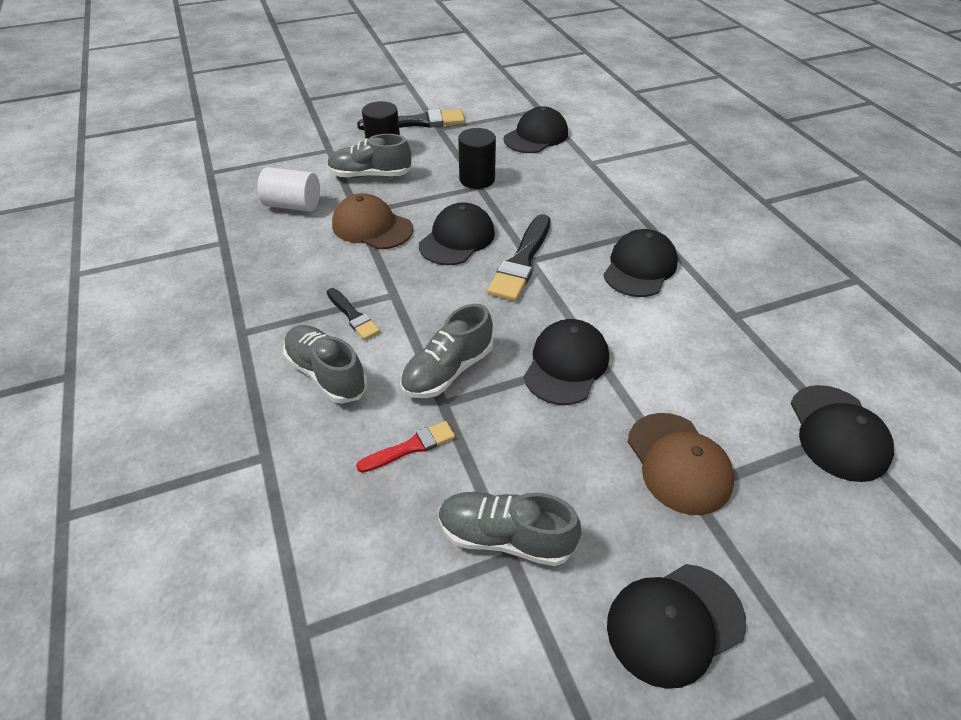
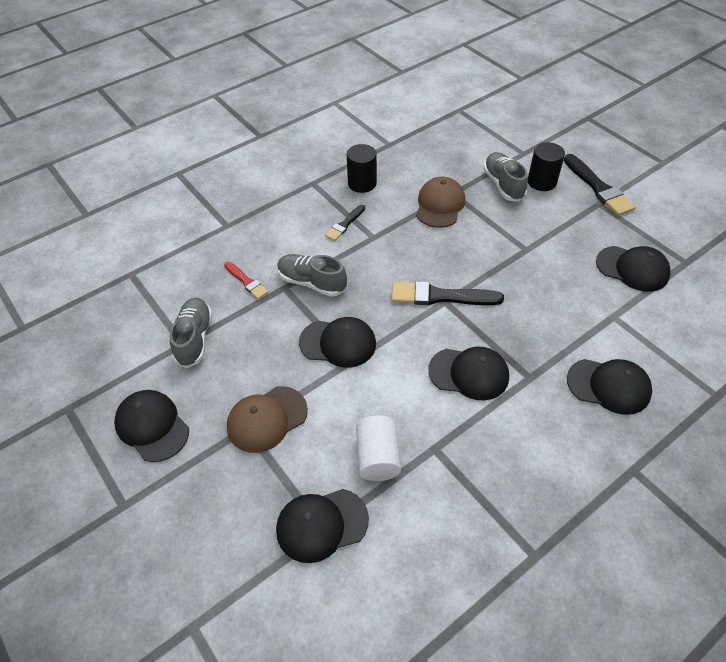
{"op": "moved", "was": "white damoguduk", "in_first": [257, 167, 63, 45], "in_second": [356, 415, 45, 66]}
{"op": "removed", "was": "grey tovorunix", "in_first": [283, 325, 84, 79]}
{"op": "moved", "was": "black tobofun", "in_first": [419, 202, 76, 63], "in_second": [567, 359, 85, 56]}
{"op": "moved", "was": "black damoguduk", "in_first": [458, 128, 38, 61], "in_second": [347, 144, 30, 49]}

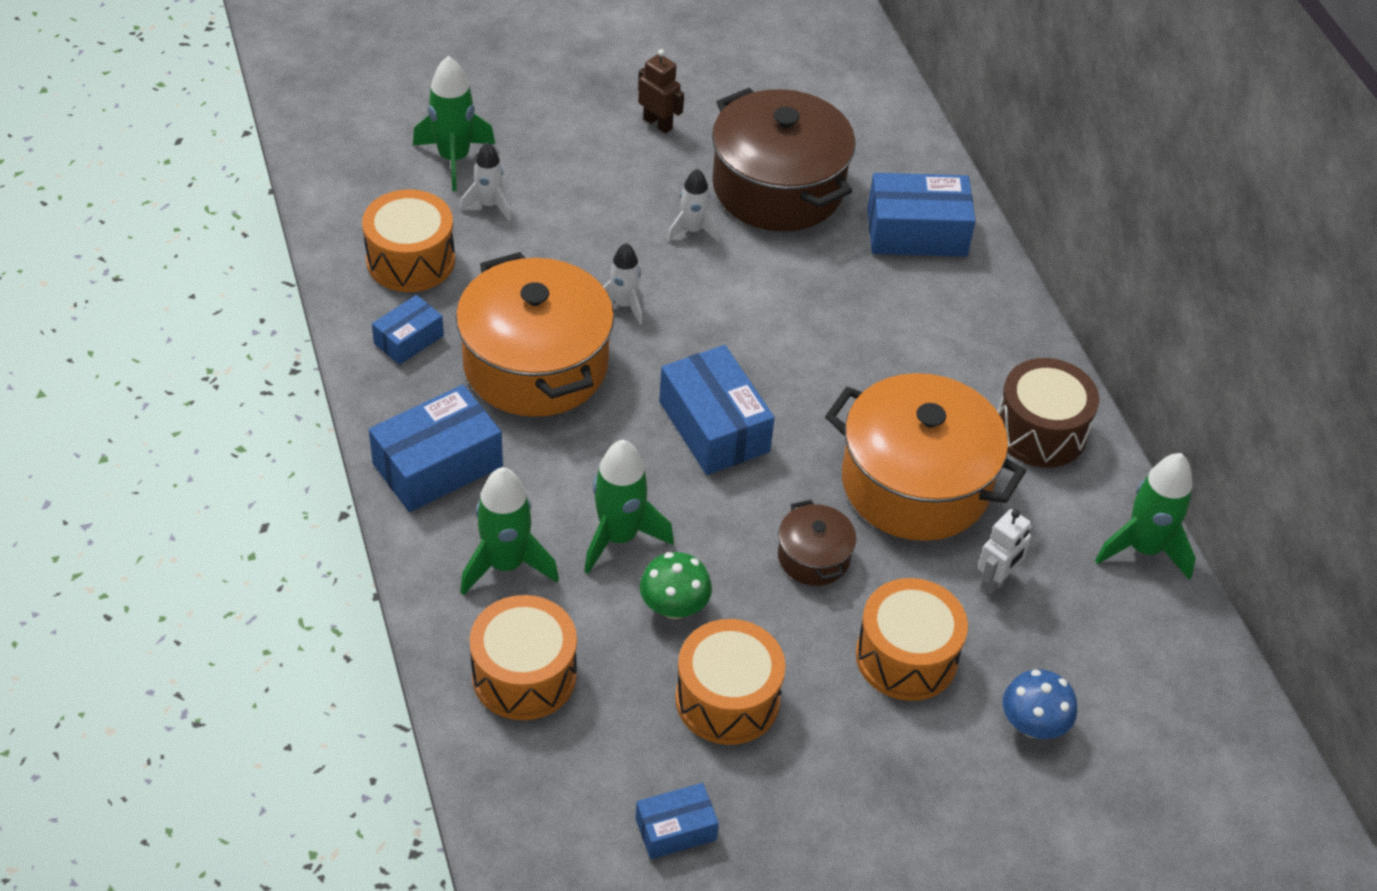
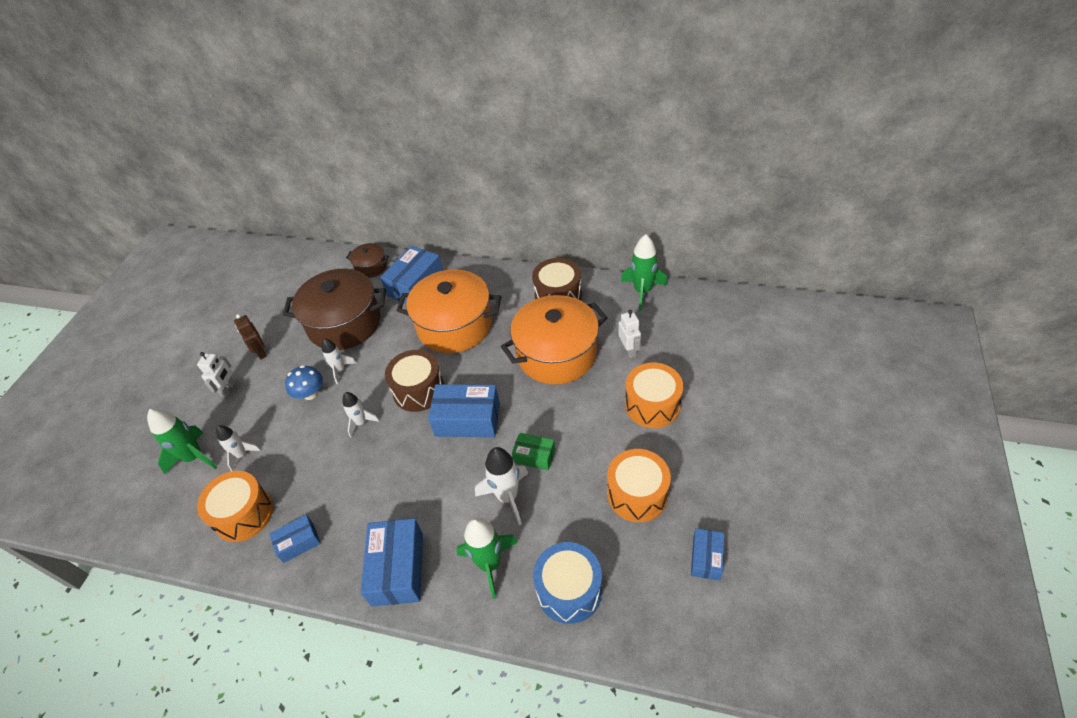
{"op": "turned", "was": "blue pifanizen", "in_first": [372, 295, 72, 70], "in_second": [269, 515, 52, 48], "clockwise": 75}
{"op": "moved", "was": "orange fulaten", "in_first": [456, 252, 158, 165], "in_second": [396, 269, 105, 84]}
{"op": "recoloured", "was": "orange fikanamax", "now": "blue fikanamax", "in_first": [469, 595, 108, 125], "in_second": [533, 542, 69, 82]}
{"op": "recoloured", "was": "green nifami", "now": "white nifami", "in_first": [584, 440, 90, 134], "in_second": [475, 447, 53, 78]}
{"op": "turned", "was": "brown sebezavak", "in_first": [638, 49, 46, 85], "in_second": [234, 314, 33, 45], "clockwise": -105}
{"op": "removed", "was": "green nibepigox", "in_first": [640, 552, 72, 67]}
{"op": "moved", "was": "brown fulaten", "in_first": [778, 500, 78, 86], "in_second": [346, 243, 43, 35]}
{"op": "moved", "was": "blue nibepigox", "in_first": [1002, 669, 75, 70], "in_second": [285, 365, 38, 35]}
{"op": "added", "now": "white sebezavak", "in_second": [197, 352, 38, 45]}
{"op": "added", "now": "brown fikanamax", "in_second": [385, 350, 59, 62]}
{"op": "added", "now": "green pifanizen", "in_second": [512, 433, 43, 37]}

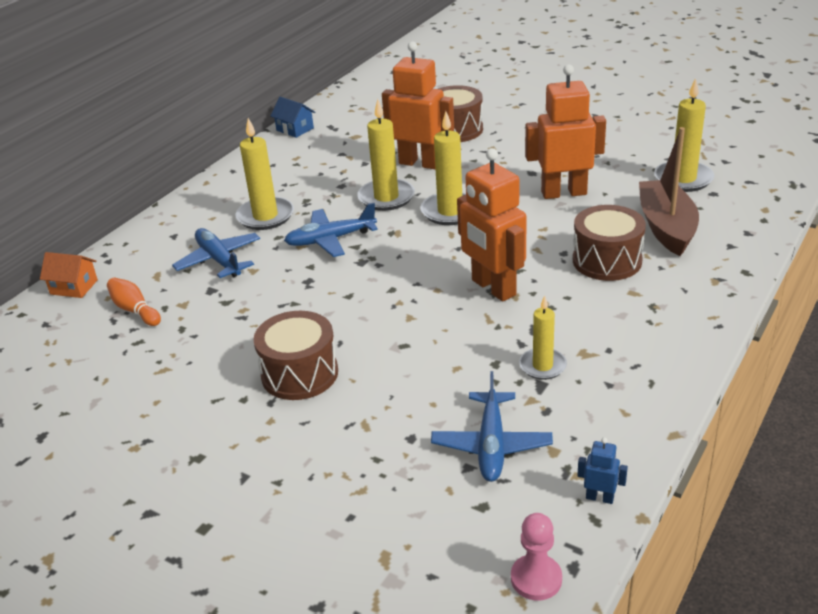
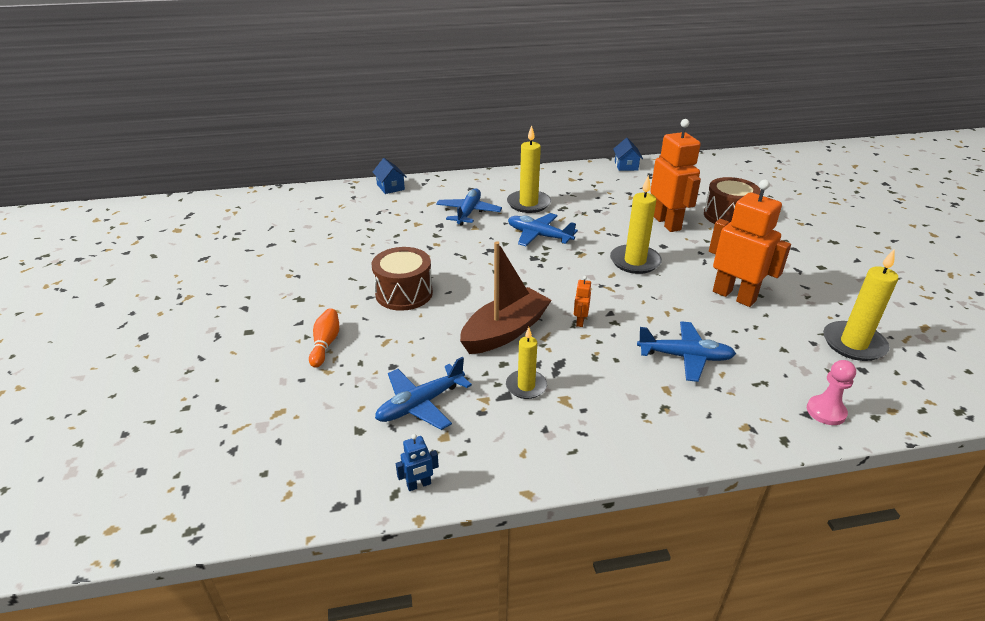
{"op": "recoloured", "was": "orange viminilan", "now": "blue viminilan", "in_first": [40, 252, 58, 46], "in_second": [373, 158, 34, 36]}
{"op": "moved", "was": "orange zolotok", "in_first": [107, 278, 54, 48], "in_second": [309, 309, 31, 59]}
{"op": "removed", "was": "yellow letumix", "in_first": [357, 99, 58, 112]}
{"op": "resized", "was": "orange sebezavak", "in_first": [457, 148, 70, 154], "in_second": [574, 276, 17, 51], "ratio": 0.41}
{"op": "moved", "was": "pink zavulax", "in_first": [511, 513, 51, 87], "in_second": [807, 360, 49, 65]}
{"op": "replaced", "was": "brown fikanamax", "now": "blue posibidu", "in_first": [573, 205, 73, 76], "in_second": [637, 321, 99, 61]}
{"op": "turned", "was": "blue sebezavak", "in_first": [577, 437, 51, 67], "in_second": [396, 434, 43, 57], "clockwise": 90}
{"op": "moved", "was": "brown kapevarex", "in_first": [639, 127, 60, 129], "in_second": [460, 241, 92, 113]}

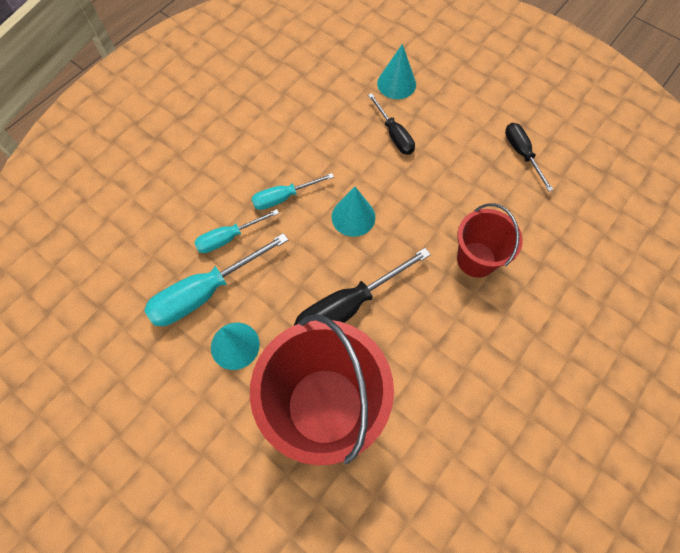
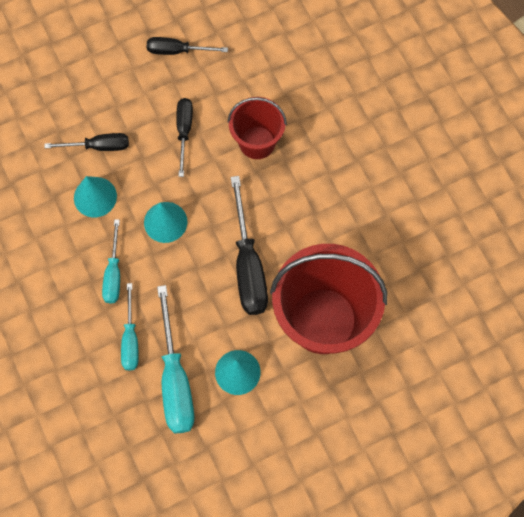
{"op": "moved", "was": "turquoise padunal", "in_first": [377, 44, 39, 55], "in_second": [74, 176, 43, 41]}
{"op": "added", "now": "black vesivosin", "in_second": [176, 98, 17, 79]}

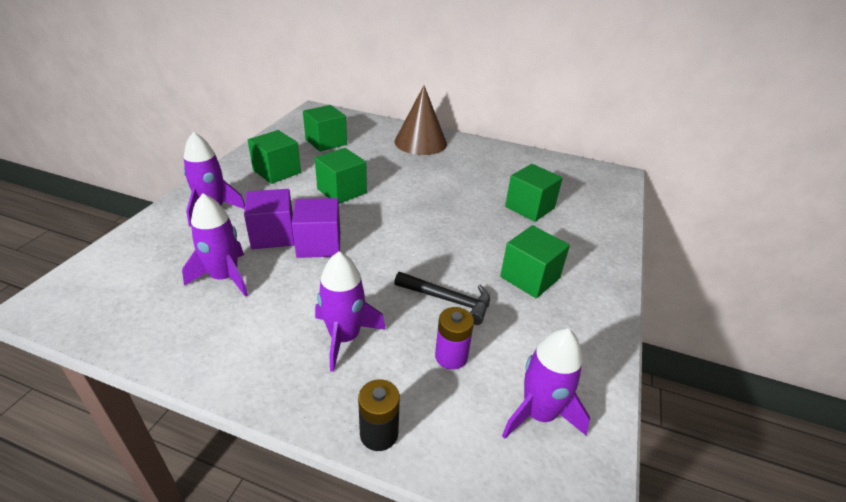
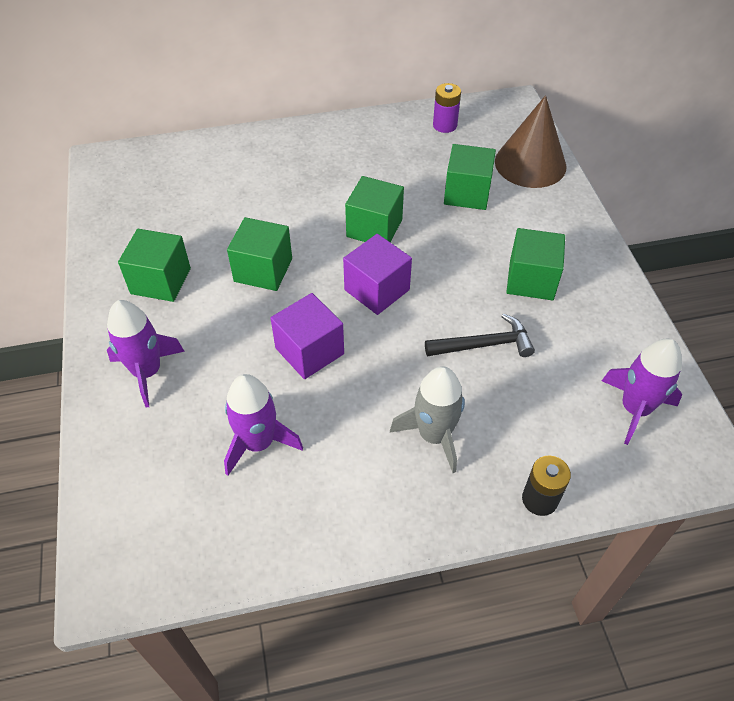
{"op": "moved", "was": "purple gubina", "in_first": [244, 189, 50, 60], "in_second": [343, 234, 69, 81]}
{"op": "moved", "was": "green gubina", "in_first": [303, 105, 44, 47], "in_second": [345, 176, 59, 66]}
{"op": "recoloured", "was": "purple nifami", "now": "grey nifami", "in_first": [315, 251, 71, 121], "in_second": [390, 366, 75, 107]}
{"op": "moved", "was": "brown padunal", "in_first": [394, 86, 53, 69], "in_second": [495, 95, 72, 93]}
{"op": "moved", "was": "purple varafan", "in_first": [435, 307, 39, 63], "in_second": [433, 83, 28, 50]}

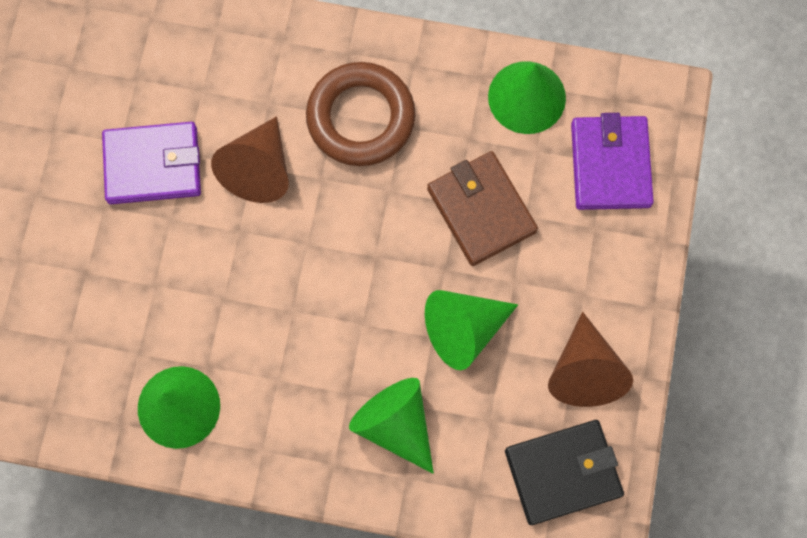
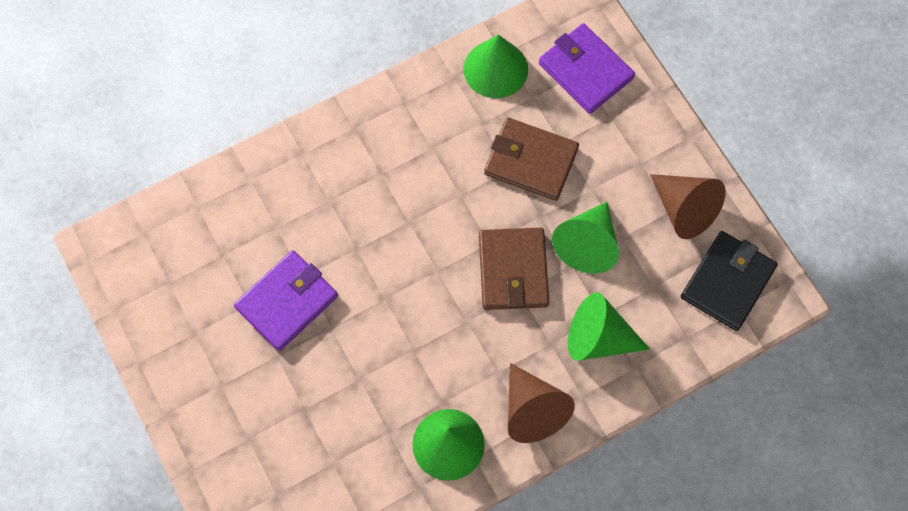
{"op": "moved", "was": "brown padunal", "in_first": [211, 116, 78, 87], "in_second": [508, 363, 67, 80]}
{"op": "removed", "was": "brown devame", "in_first": [306, 62, 110, 104]}
{"op": "added", "now": "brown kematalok", "in_second": [479, 228, 70, 82]}

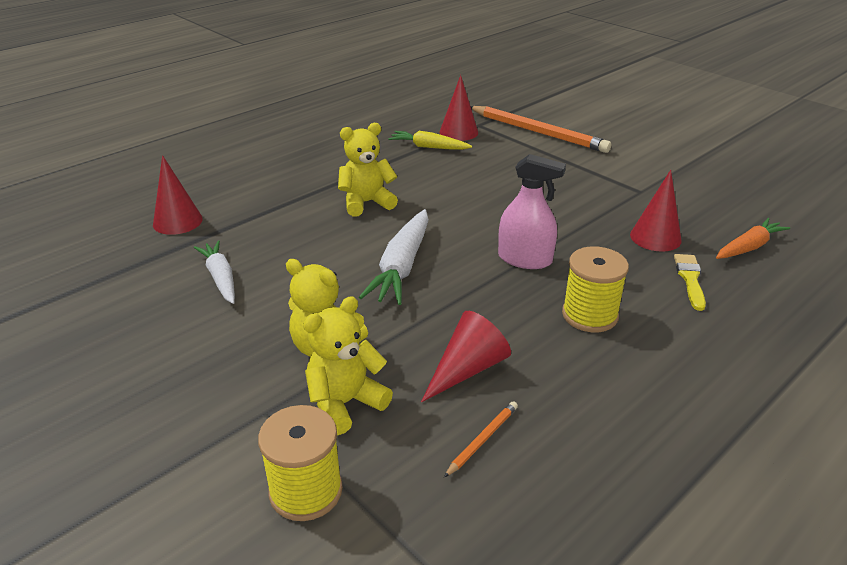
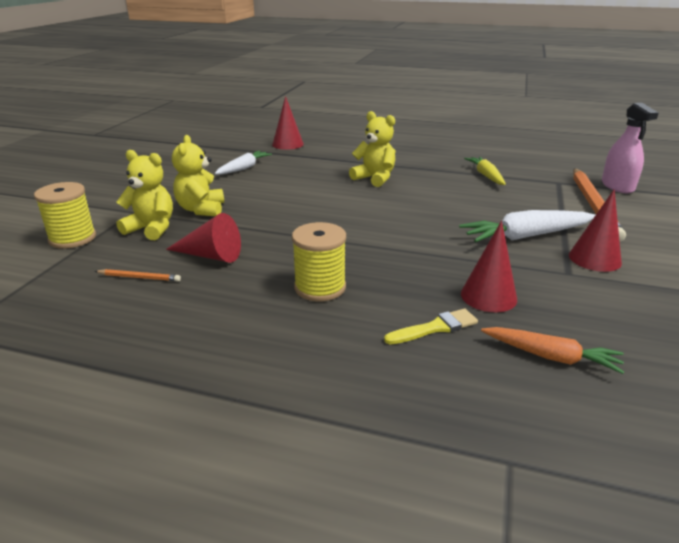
{"op": "moved", "was": "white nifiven", "in_first": [359, 209, 70, 96], "in_second": [459, 210, 136, 32]}
{"op": "moved", "was": "red padunal", "in_first": [440, 75, 38, 66], "in_second": [569, 189, 53, 83]}
{"op": "moved", "was": "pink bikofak", "in_first": [498, 154, 68, 115], "in_second": [602, 103, 56, 90]}

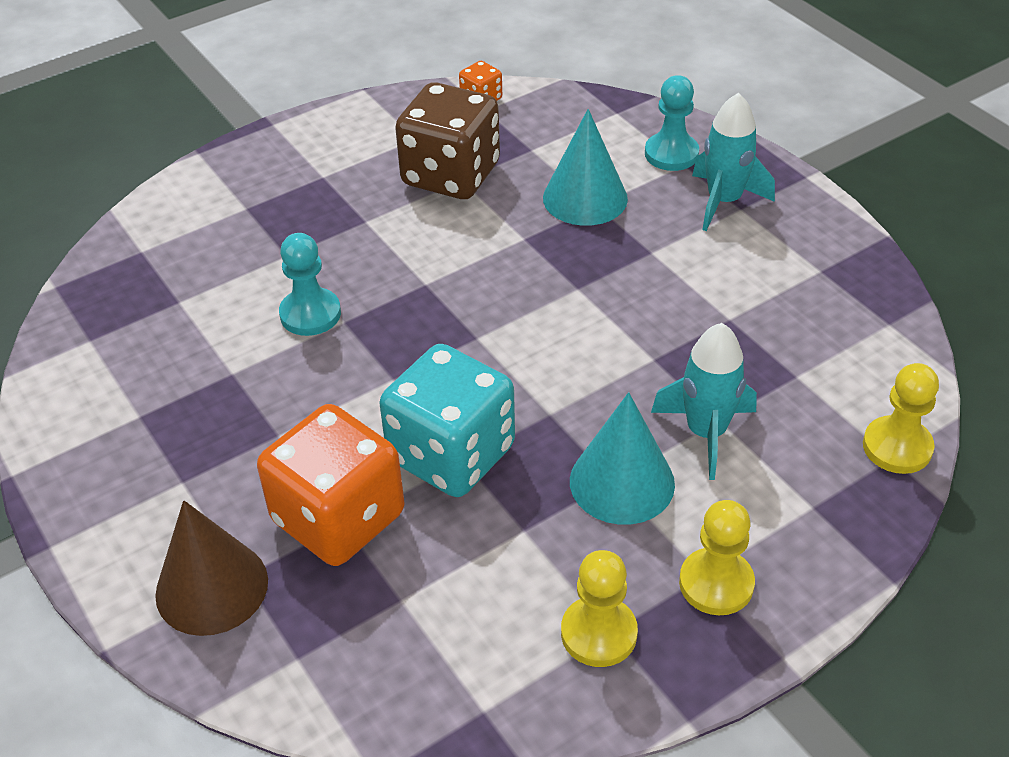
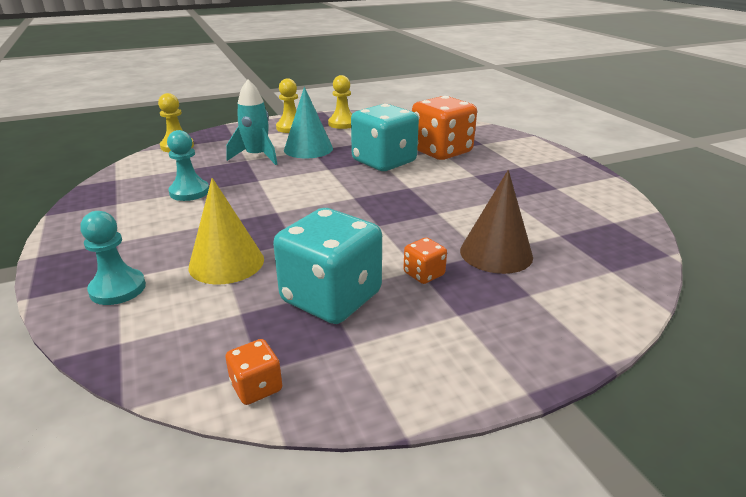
{"op": "moved", "was": "brown padunal", "in_first": [155, 500, 113, 136], "in_second": [460, 170, 73, 104]}
{"op": "moved", "was": "turquoise zavulax", "in_first": [279, 233, 62, 103], "in_second": [167, 130, 42, 71]}
{"op": "recoloured", "was": "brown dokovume", "now": "turquoise dokovume", "in_first": [395, 82, 105, 117], "in_second": [273, 208, 109, 116]}
{"op": "recoloured", "was": "turquoise padunal", "now": "yellow padunal", "in_first": [543, 109, 85, 117], "in_second": [188, 178, 76, 106]}
{"op": "removed", "was": "turquoise nifami", "in_first": [692, 93, 83, 138]}
{"op": "added", "now": "orange dokovume", "in_second": [403, 237, 44, 47]}

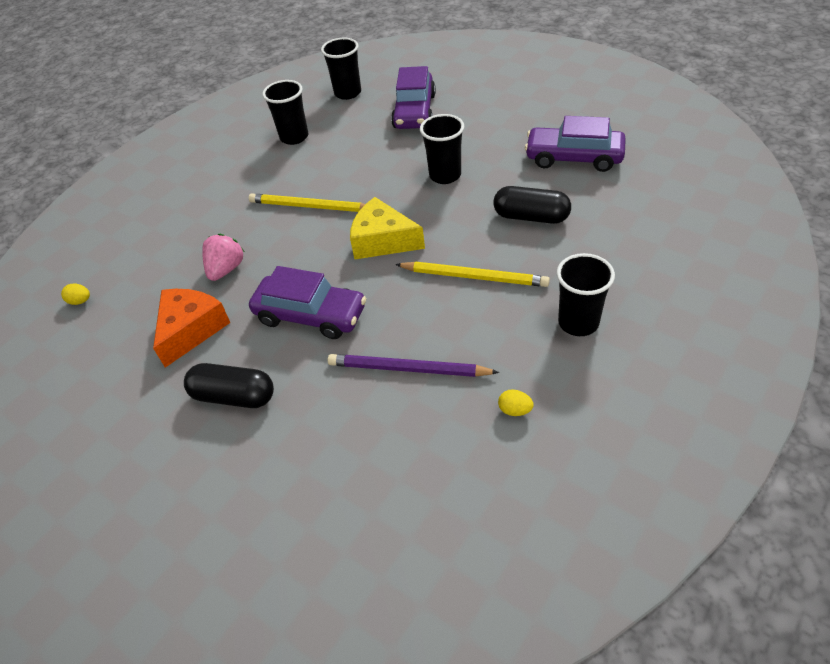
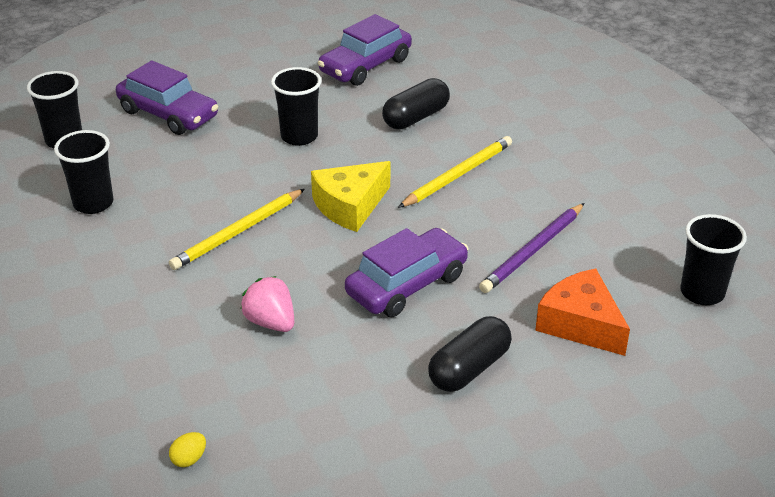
{"op": "moved", "was": "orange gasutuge", "in_first": [153, 289, 77, 79], "in_second": [535, 268, 95, 88]}
{"op": "removed", "was": "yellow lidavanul", "in_first": [498, 390, 36, 26]}
{"op": "moved", "was": "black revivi", "in_first": [556, 253, 59, 83], "in_second": [680, 214, 67, 91]}

